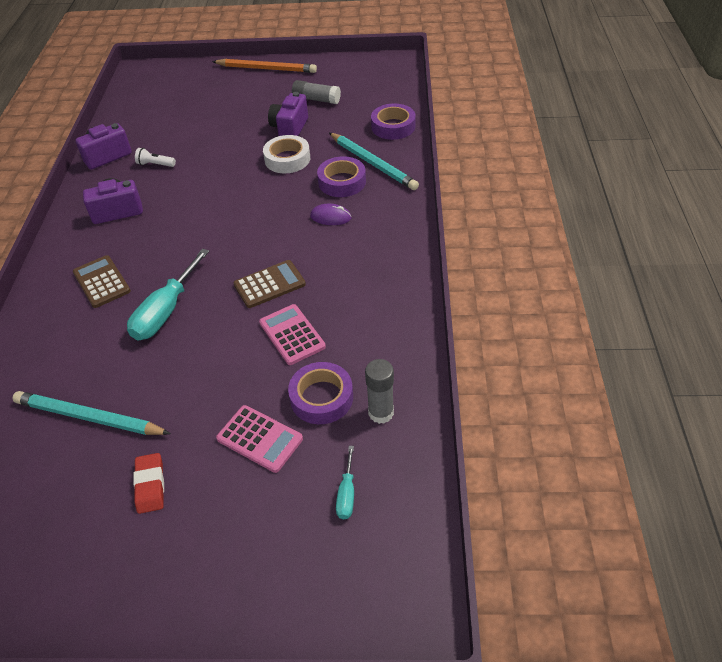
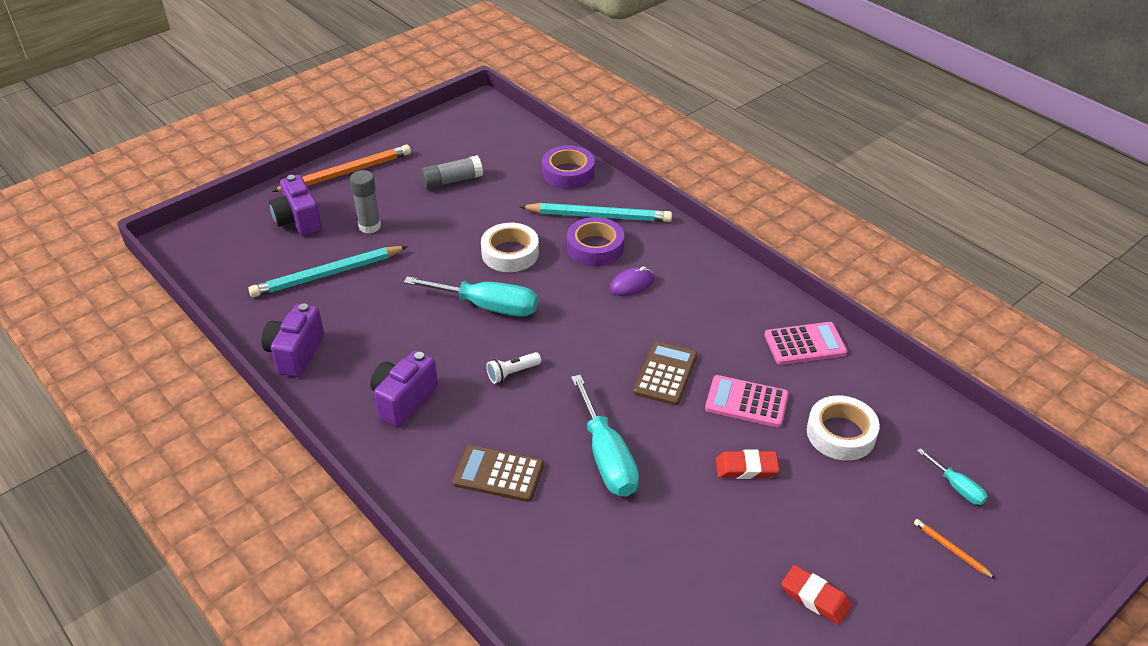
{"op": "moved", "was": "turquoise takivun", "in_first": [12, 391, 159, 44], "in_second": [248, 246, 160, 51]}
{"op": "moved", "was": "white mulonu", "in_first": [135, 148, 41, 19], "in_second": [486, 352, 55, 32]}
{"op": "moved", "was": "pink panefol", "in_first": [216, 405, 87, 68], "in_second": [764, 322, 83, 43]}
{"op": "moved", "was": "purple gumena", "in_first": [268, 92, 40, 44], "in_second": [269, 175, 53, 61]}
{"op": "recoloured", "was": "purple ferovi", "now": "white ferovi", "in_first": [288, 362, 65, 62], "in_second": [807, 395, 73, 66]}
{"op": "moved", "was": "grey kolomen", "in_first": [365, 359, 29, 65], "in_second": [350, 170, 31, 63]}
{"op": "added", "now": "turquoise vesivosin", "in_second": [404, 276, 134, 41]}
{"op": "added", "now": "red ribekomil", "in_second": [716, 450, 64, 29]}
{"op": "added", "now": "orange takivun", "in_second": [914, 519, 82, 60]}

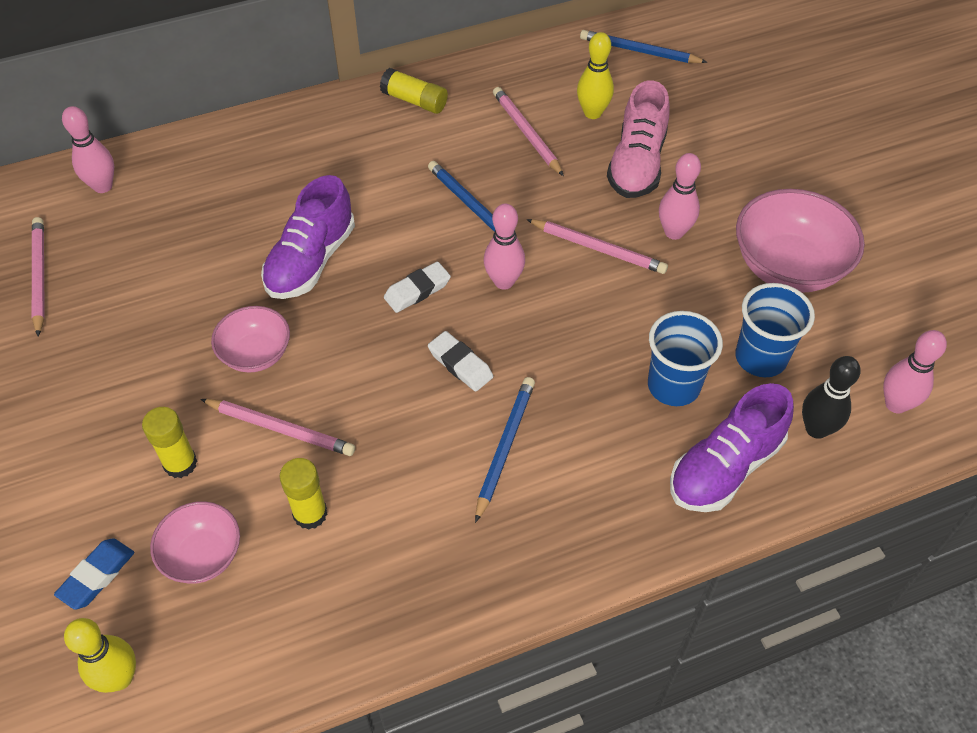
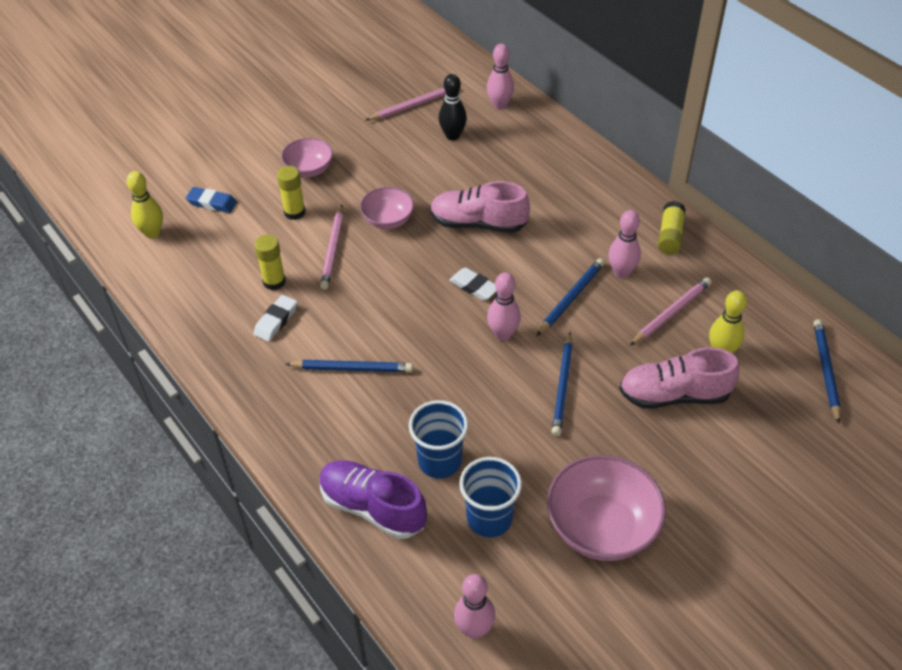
{"op": "moved", "was": "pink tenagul", "in_first": [150, 501, 90, 83], "in_second": [281, 138, 52, 39]}
{"op": "recoloured", "was": "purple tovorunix", "now": "pink tovorunix", "in_first": [261, 175, 94, 124], "in_second": [430, 181, 100, 52]}
{"op": "moved", "was": "white ribekomil", "in_first": [428, 331, 65, 61], "in_second": [253, 295, 44, 47]}
{"op": "recoloured", "was": "pink takivun", "now": "blue takivun", "in_first": [526, 219, 142, 55], "in_second": [552, 332, 21, 104]}
{"op": "moved", "was": "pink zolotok", "in_first": [659, 153, 42, 87], "in_second": [608, 210, 33, 68]}
{"op": "moved", "was": "black zolotok", "in_first": [802, 356, 59, 83], "in_second": [439, 74, 28, 66]}

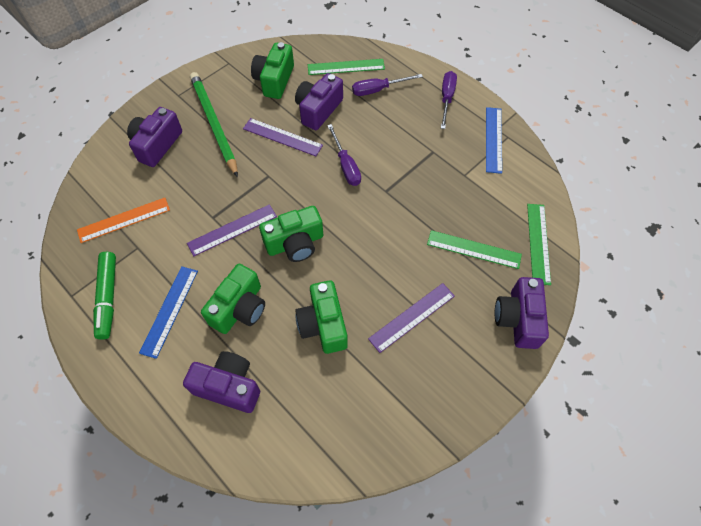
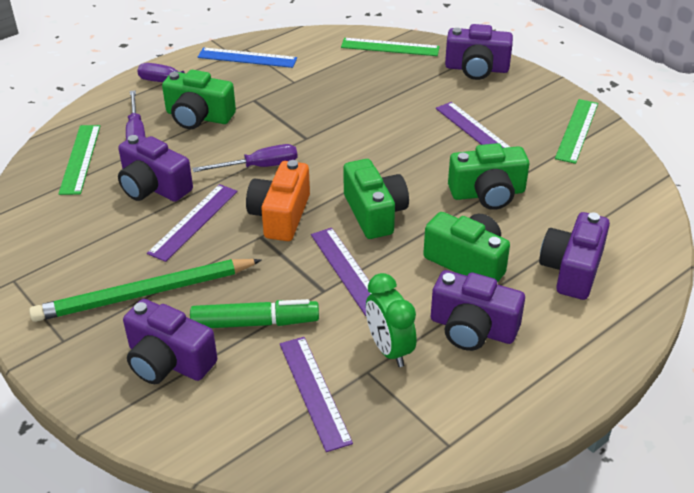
{"op": "recoloured", "was": "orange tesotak", "now": "purple tesotak", "in_first": [77, 198, 93, 45], "in_second": [280, 337, 73, 115]}
{"op": "moved", "was": "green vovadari", "in_first": [93, 252, 23, 88], "in_second": [190, 299, 129, 29]}
{"op": "replaced", "was": "blue tesotak", "now": "purple gumena", "in_first": [139, 266, 59, 93], "in_second": [431, 270, 94, 81]}
{"op": "moved", "was": "green gumena", "in_first": [251, 42, 43, 57], "in_second": [162, 70, 74, 59]}
{"op": "moved", "was": "green tesotak", "in_first": [427, 230, 95, 39], "in_second": [555, 99, 43, 65]}
{"op": "added", "now": "orange gumena", "in_second": [246, 160, 64, 81]}
{"op": "added", "now": "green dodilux", "in_second": [366, 273, 50, 94]}

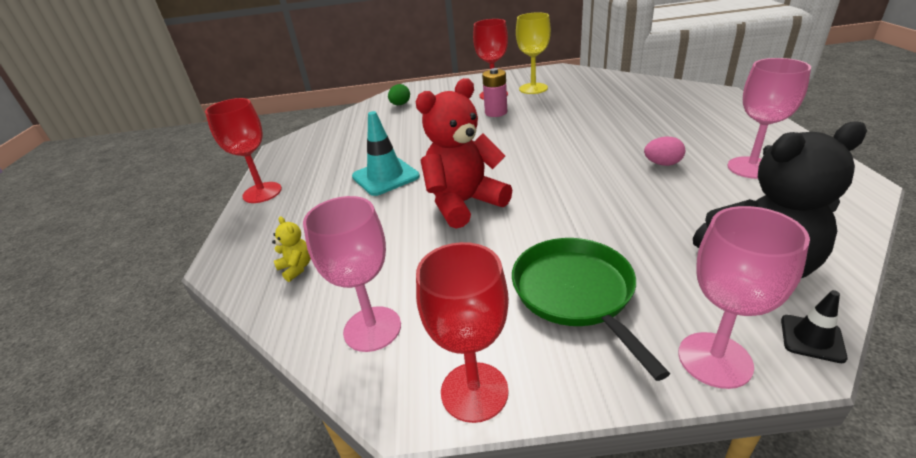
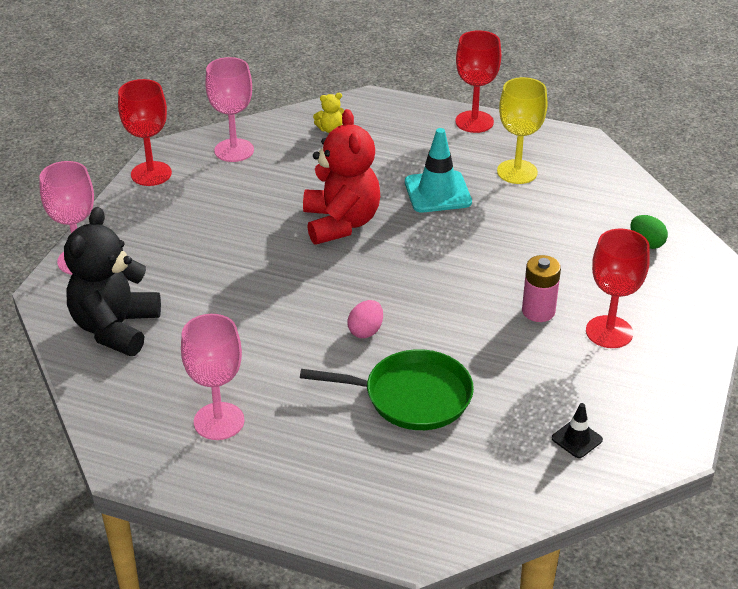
{"op": "moved", "was": "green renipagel", "in_first": [512, 238, 158, 143], "in_second": [300, 349, 174, 81]}
{"op": "moved", "was": "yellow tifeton", "in_first": [516, 12, 35, 82], "in_second": [497, 77, 51, 107]}
{"op": "moved", "was": "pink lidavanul", "in_first": [644, 137, 41, 29], "in_second": [347, 300, 36, 38]}
{"op": "moved", "was": "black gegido", "in_first": [781, 290, 67, 73], "in_second": [552, 403, 51, 55]}

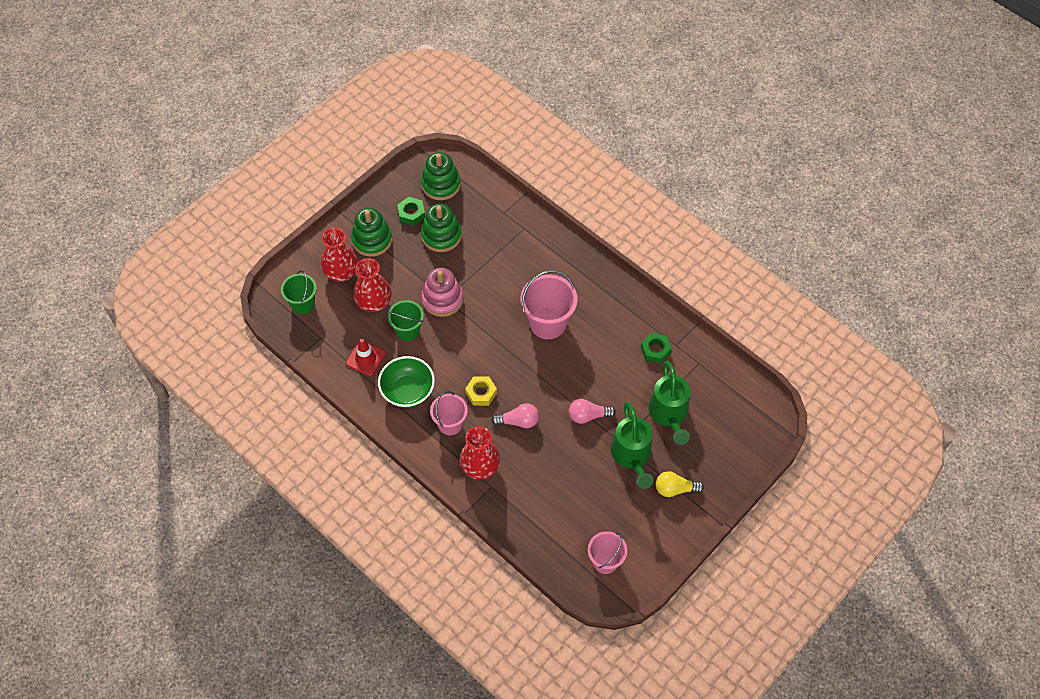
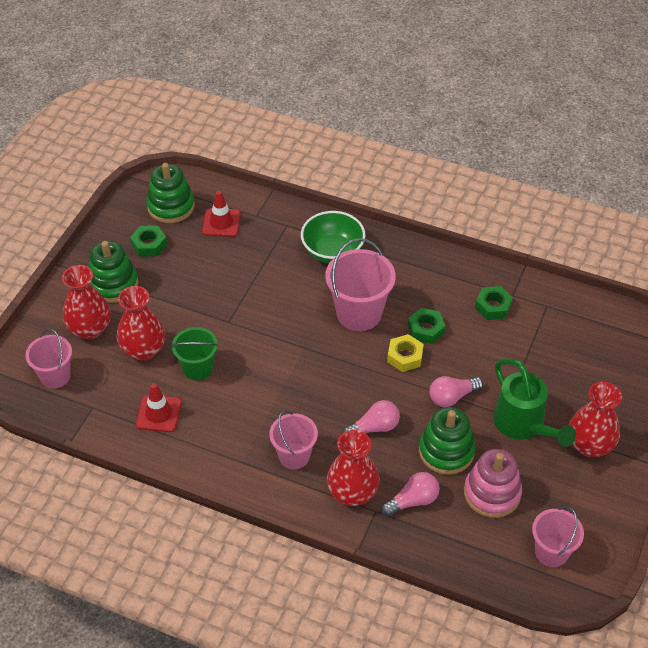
{"op": "recoloured", "was": "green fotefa", "now": "pink fotefa", "in_first": [281, 270, 36, 44], "in_second": [25, 329, 47, 59]}
{"op": "moved", "was": "green tenagul", "in_first": [378, 356, 57, 52], "in_second": [301, 211, 65, 52]}
{"op": "moved", "was": "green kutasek", "in_first": [421, 204, 41, 48], "in_second": [419, 407, 56, 68]}
{"op": "moved", "was": "pink kutasek", "in_first": [422, 268, 41, 49], "in_second": [464, 449, 58, 69]}
{"op": "moved", "was": "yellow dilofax", "in_first": [465, 376, 32, 30], "in_second": [387, 334, 37, 38]}
{"op": "removed", "was": "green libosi", "in_first": [648, 361, 42, 84]}
{"op": "replaced", "was": "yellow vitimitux", "now": "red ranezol", "in_first": [656, 471, 48, 26], "in_second": [569, 382, 53, 75]}
{"op": "added", "now": "red gegido", "in_second": [202, 191, 39, 46]}
{"op": "added", "now": "pink vitimitux", "in_second": [381, 472, 59, 44]}
{"op": "added", "now": "green dilofax", "in_second": [408, 308, 38, 36]}

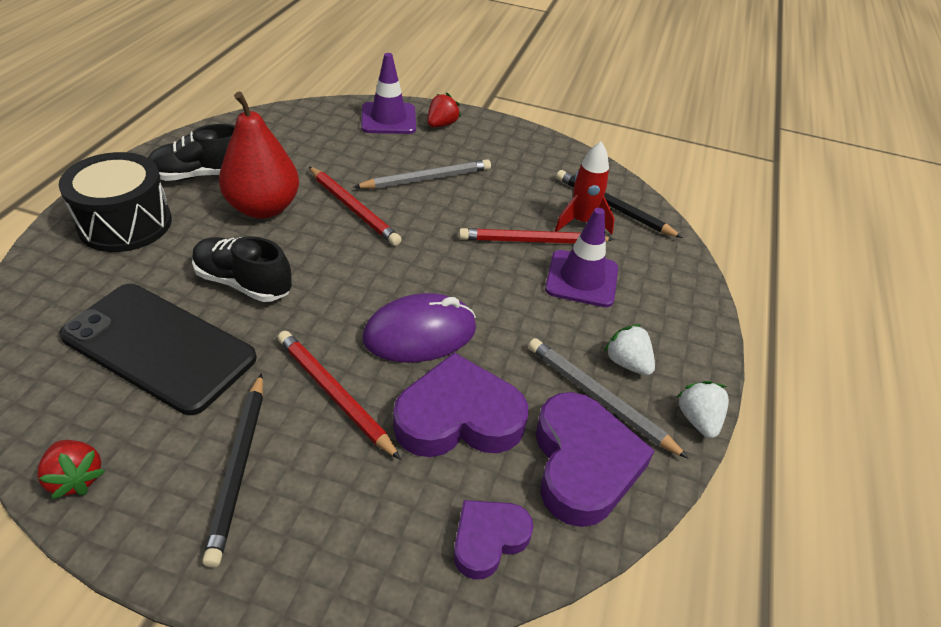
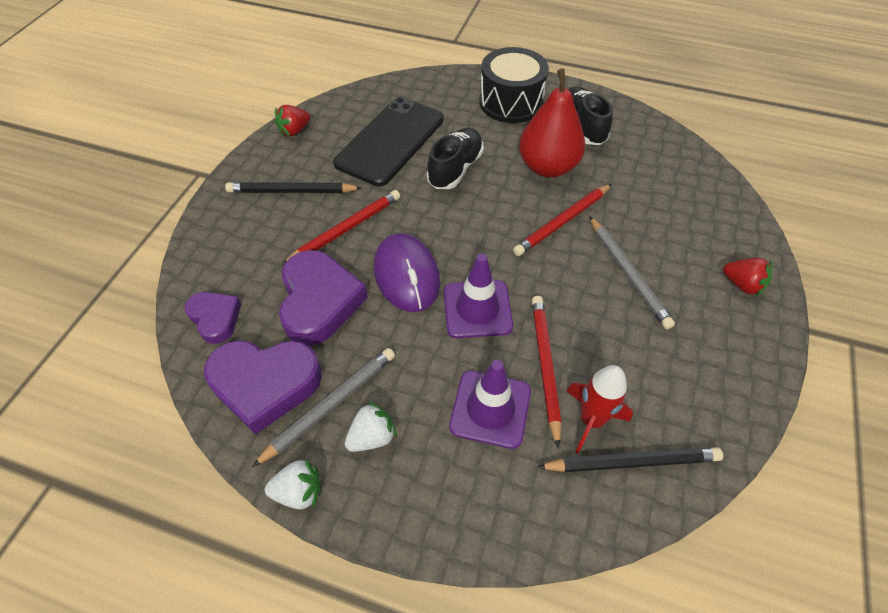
{"op": "moved", "was": "purple gegido", "in_first": [361, 53, 55, 81], "in_second": [444, 254, 69, 84]}
{"op": "turned", "was": "black takivun", "in_first": [556, 170, 127, 68], "in_second": [537, 447, 186, 25], "clockwise": 45}

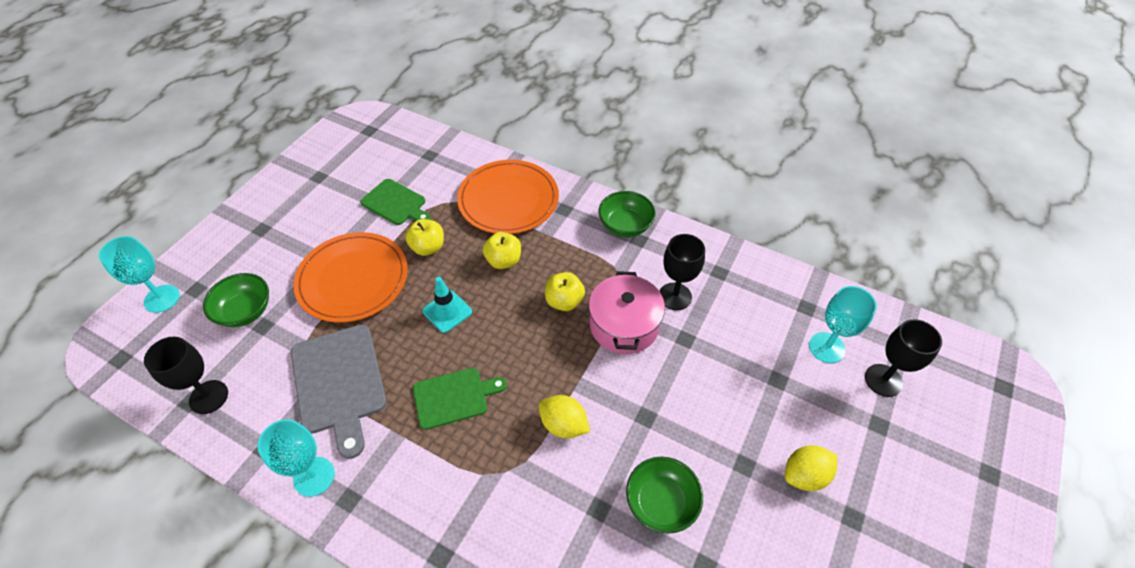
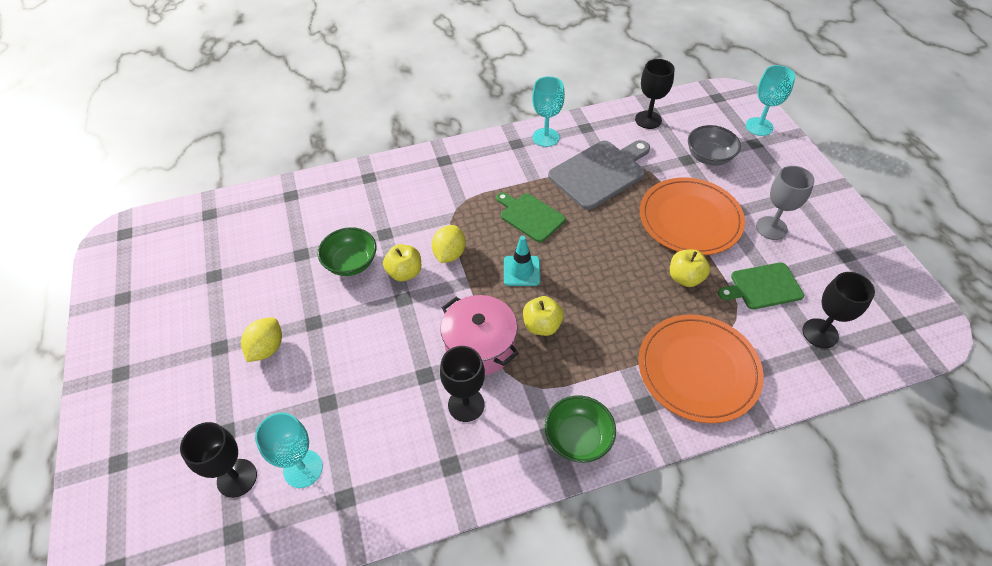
{"op": "recoloured", "was": "green tenagul", "now": "grey tenagul", "in_first": [203, 273, 66, 54], "in_second": [688, 125, 53, 41]}
{"op": "turned", "was": "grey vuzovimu", "in_first": [291, 324, 96, 135], "in_second": [548, 140, 102, 70], "clockwise": 120}
{"op": "turned", "was": "green vuzovimu", "in_first": [413, 368, 94, 62], "in_second": [496, 192, 70, 51], "clockwise": 105}
{"op": "moved", "was": "turquoise gegido", "in_first": [422, 277, 50, 56], "in_second": [504, 236, 36, 50]}
{"op": "moved", "was": "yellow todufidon", "in_first": [483, 232, 38, 37], "in_second": [383, 244, 38, 37]}
{"op": "turned", "was": "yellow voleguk", "in_first": [539, 395, 51, 43], "in_second": [432, 225, 34, 38], "clockwise": -60}
{"op": "added", "now": "grey tifeton", "in_second": [756, 166, 59, 74]}
{"op": "added", "now": "black tifeton", "in_second": [802, 272, 73, 76]}

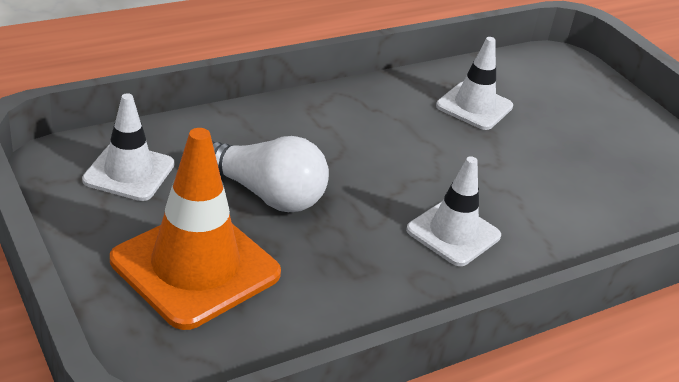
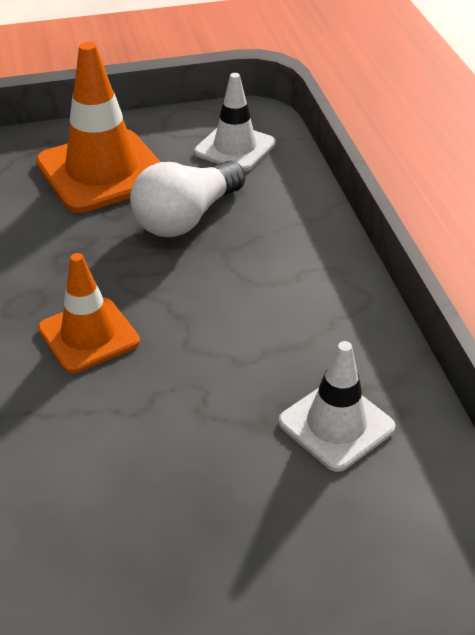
{"op": "recoloured", "was": "white gegido", "now": "orange gegido", "in_first": [406, 156, 95, 110], "in_second": [38, 253, 102, 120]}

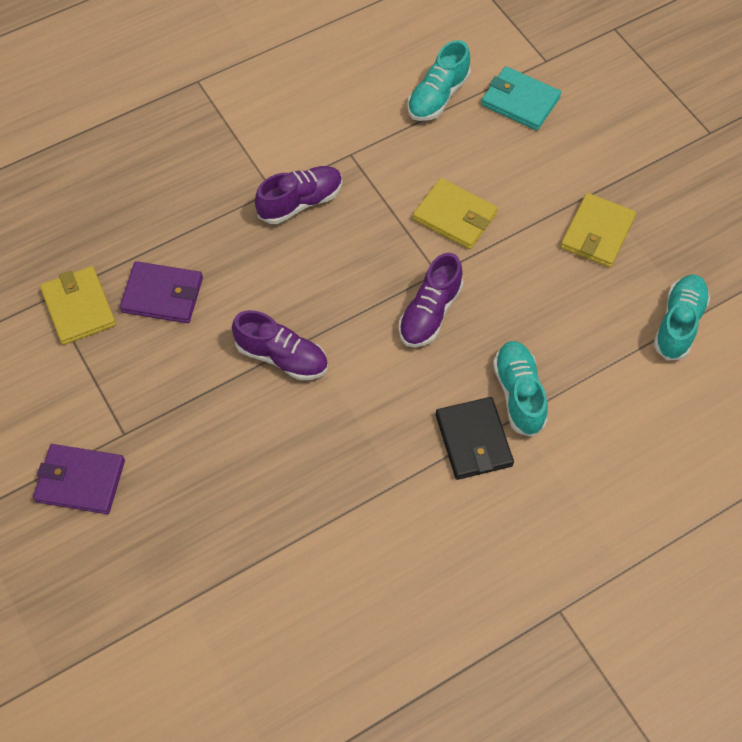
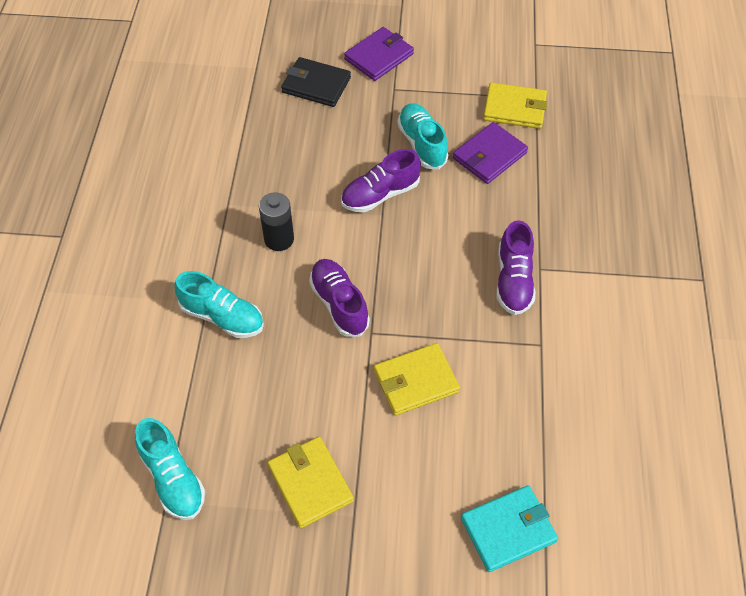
{"op": "moved", "was": "turquoise tovorunix", "in_first": [407, 40, 64, 81], "in_second": [397, 103, 51, 67]}
{"op": "moved", "was": "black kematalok", "in_first": [436, 397, 78, 83], "in_second": [281, 57, 70, 50]}
{"op": "added", "now": "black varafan", "in_second": [259, 193, 35, 58]}

